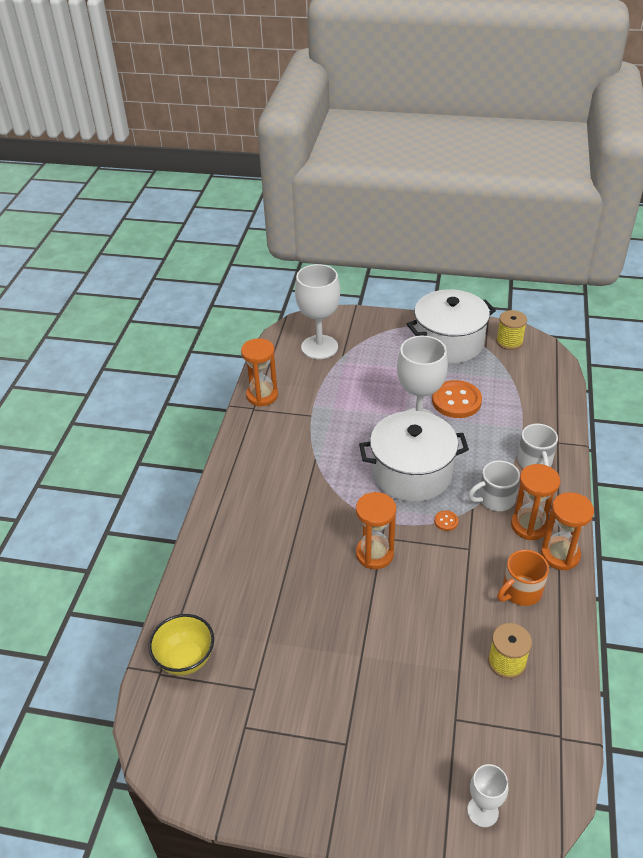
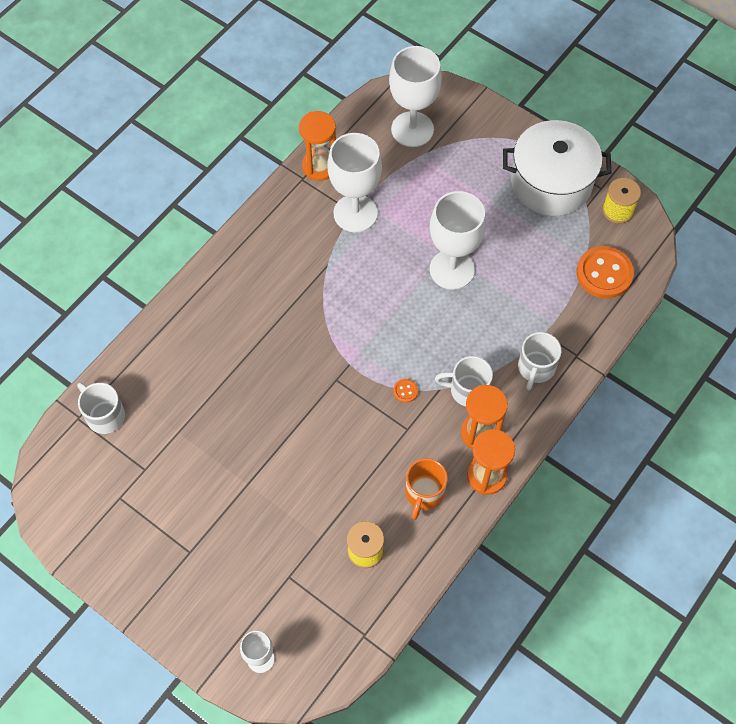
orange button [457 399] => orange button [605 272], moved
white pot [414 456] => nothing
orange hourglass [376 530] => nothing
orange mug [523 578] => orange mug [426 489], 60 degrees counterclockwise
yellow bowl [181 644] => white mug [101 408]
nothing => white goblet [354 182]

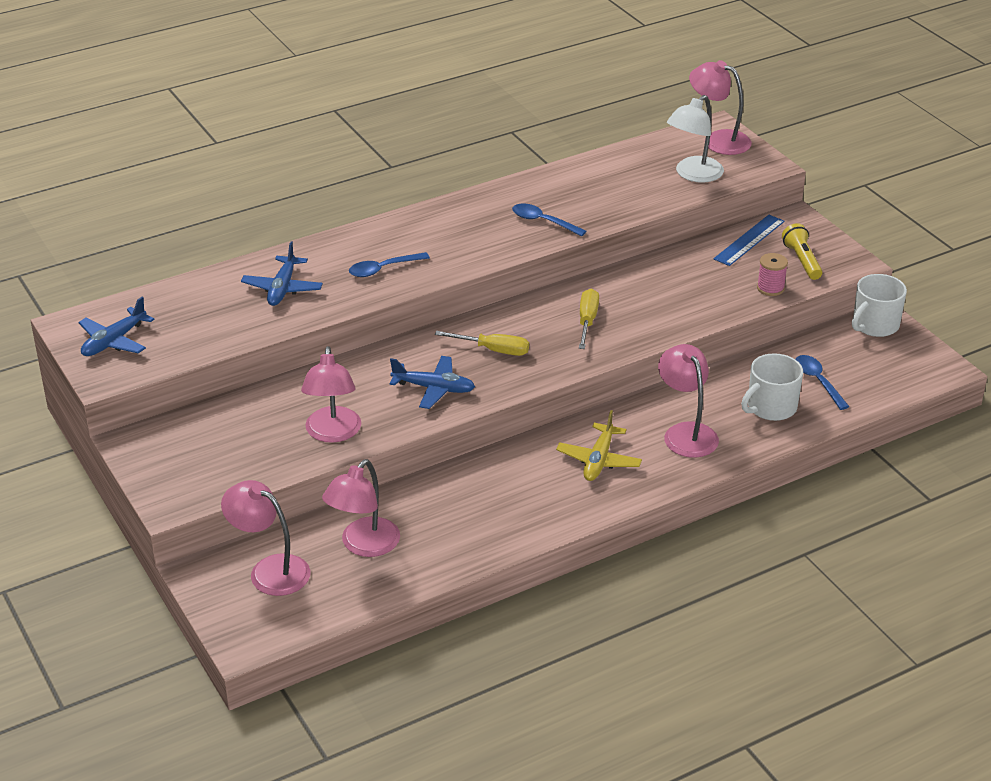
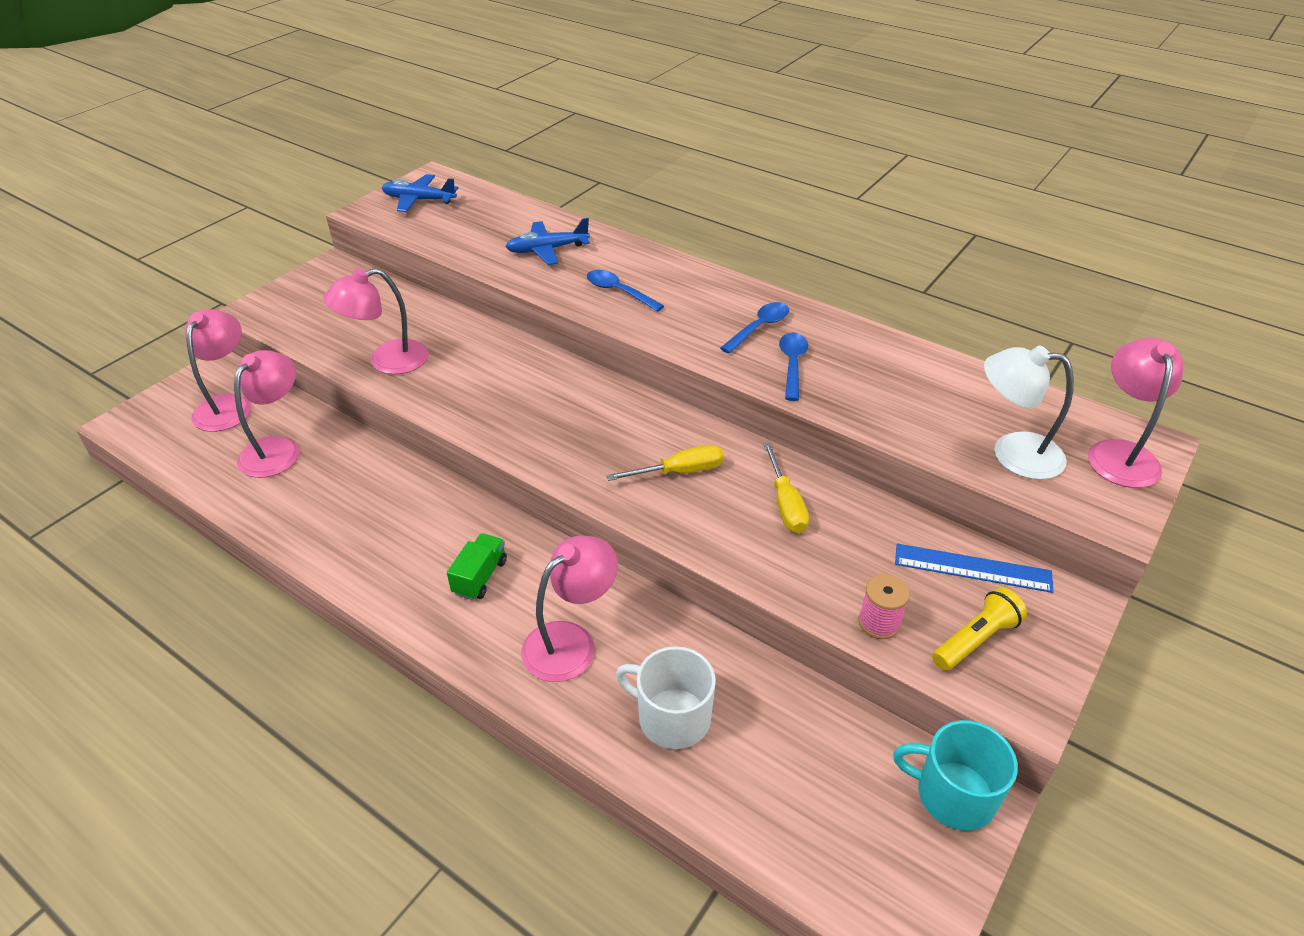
white mug [879 305] => turquoise mug [955 775]
yellow screwdriver [482 343] => yellow screwdriver [786 488], moved
blue spoon [823 382] => blue spoon [754 327], moved
blue plane [432 382] => nothing
yellow plane [599 445] => green truck [477 566]
pink lamp [361 508] => pink lamp [267 414], 105 degrees clockwise

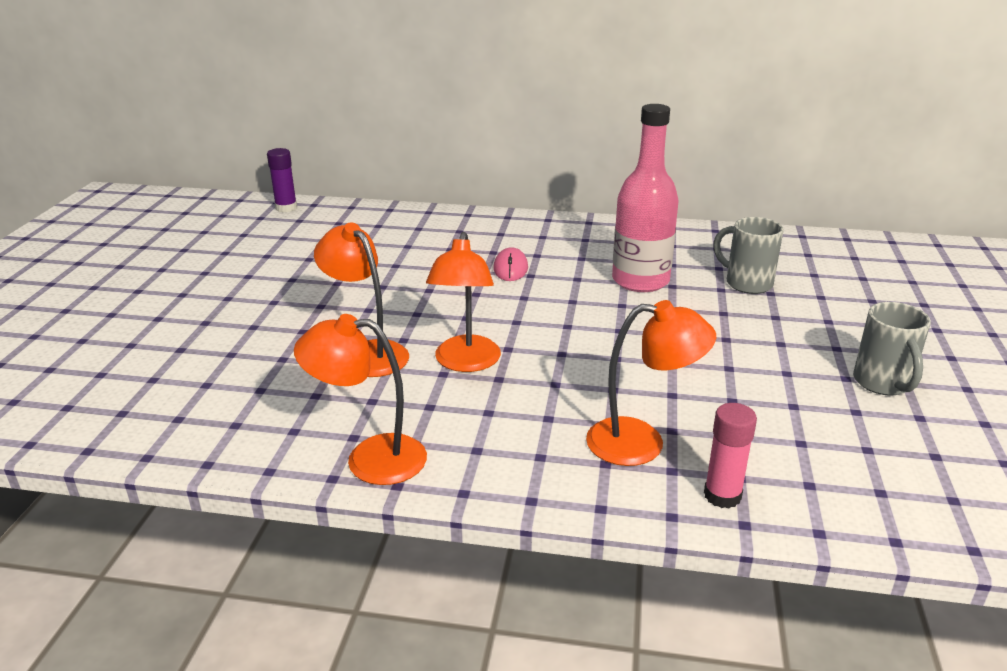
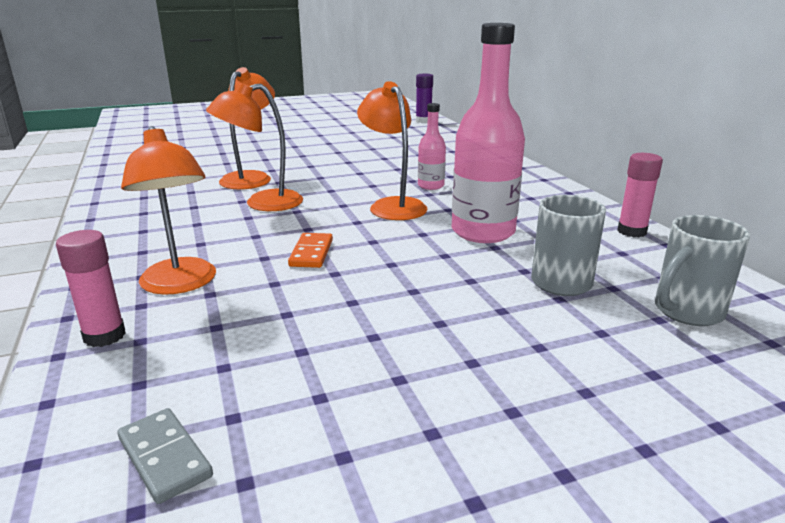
pink mouse [511 264] => pink bottle [432 146]
grey mug [892 348] => grey mug [702 270], moved
orange lamp [360 399] => orange lamp [392 150], moved
nothing => pink glue stick [640 195]
nothing => orange domino [310 250]
nothing => grey domino [165 456]

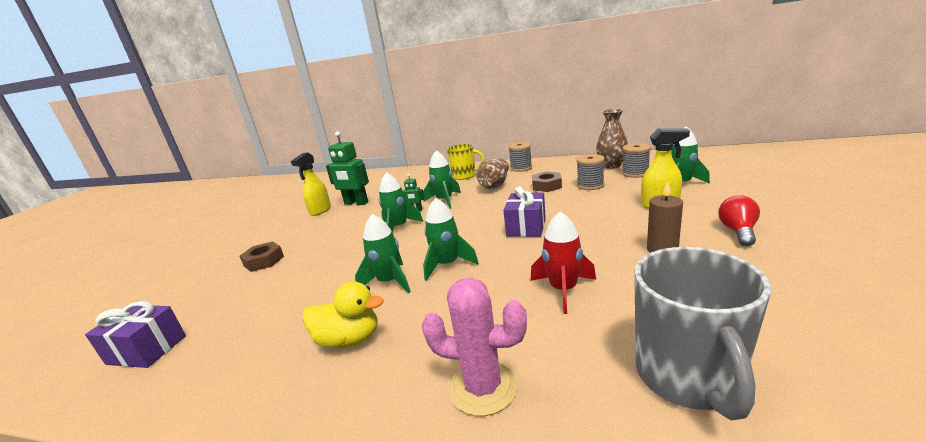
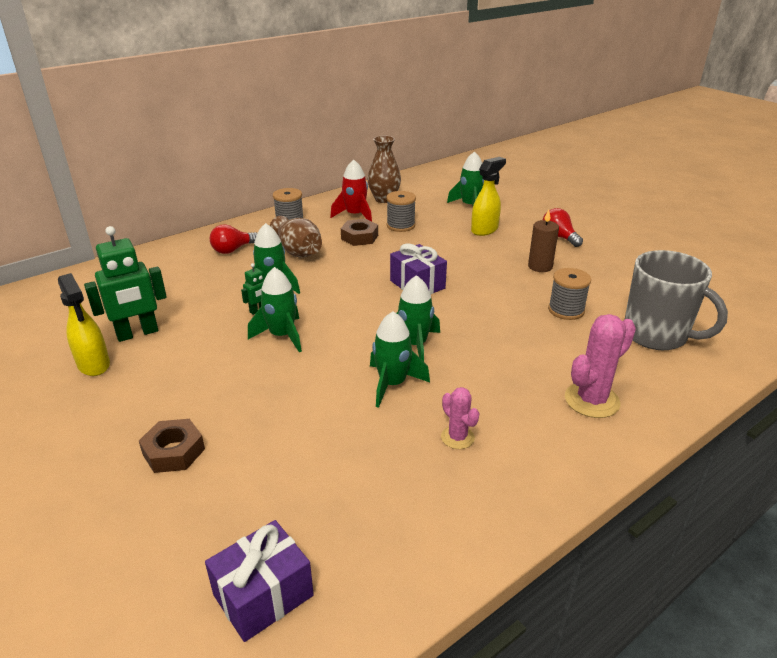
grey spool [636 160] => grey spool [569 294], moved
yellow mug [465 162] => red light bulb [233 239]
red rocket [563 262] => red rocket [351 190], moved
yellow duck [343 314] => pink cactus [460 418]

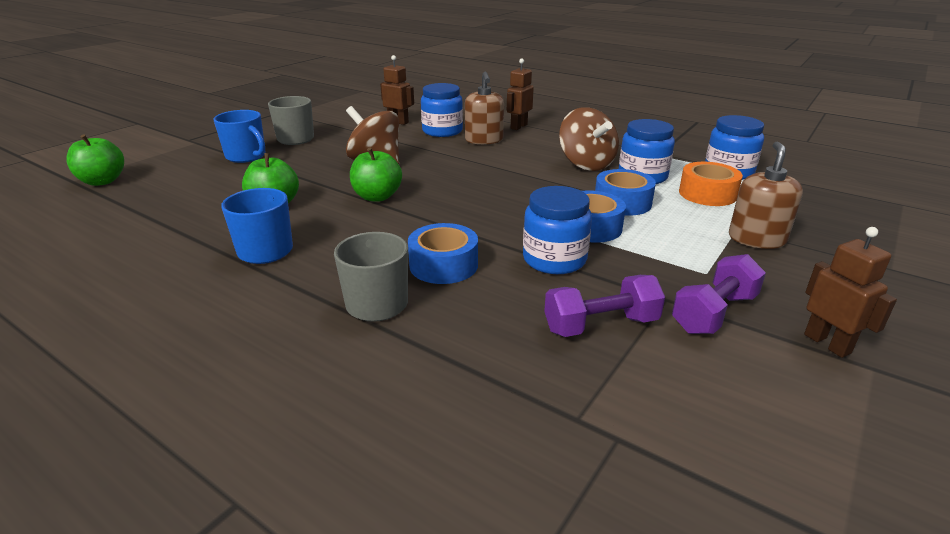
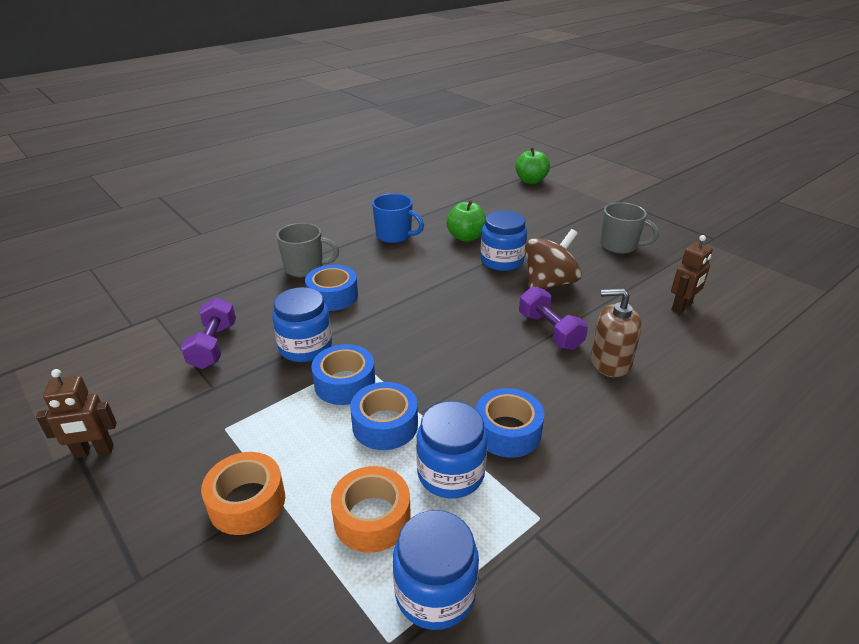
brown robot [520 94] => nothing
blue jar [442 110] => blue jar [503 240], moved
brown spinning top [589 139] => blue tape [510 423]
blue mug [239 136] => nothing
brown soap dispenser [766 195] => orange tape [243 493]
green apple [376 175] => nothing
purple dumbbell [719 294] => purple dumbbell [553 318], moved

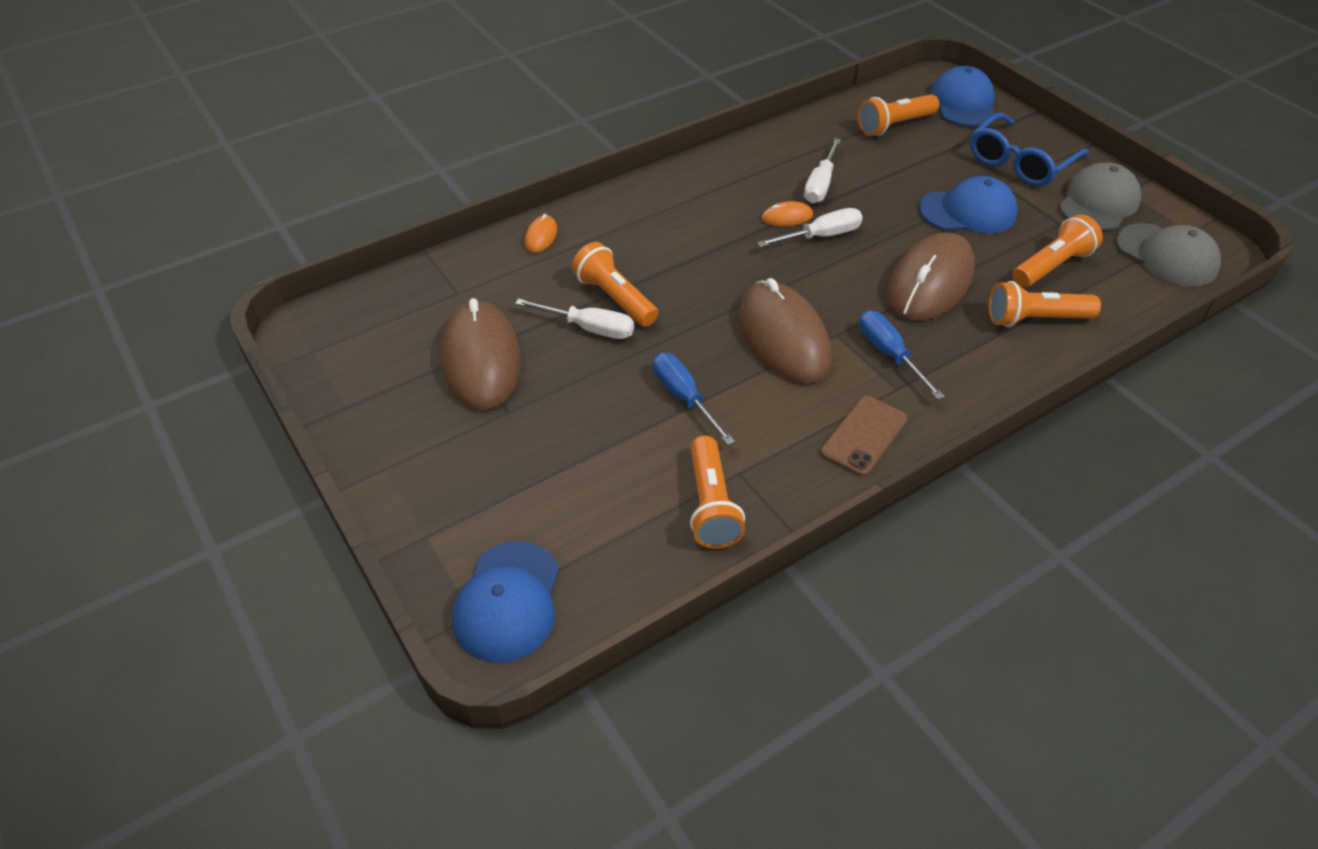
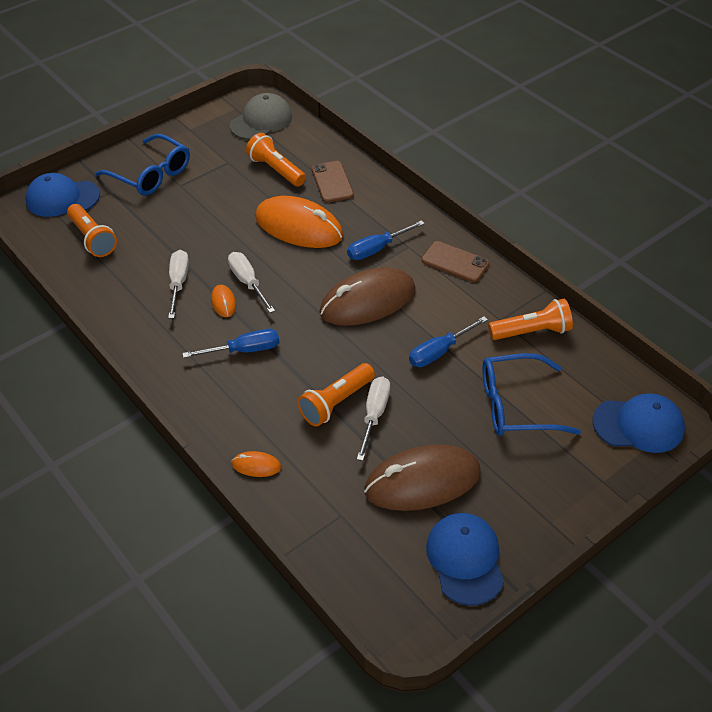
white screwdriver [822 170] => white screwdriver [178 284], 105 degrees counterclockwise
grey cap [1100 196] => nothing
blue cap [968 205] => blue cap [465 559], moved
brown mouse [931 276] => orange mouse [299 222]
orange flashlight [1044 304] => brown phone [332 182]
nothing => blue screwdriver [230 343]
nothing => blue glasses [531 394]

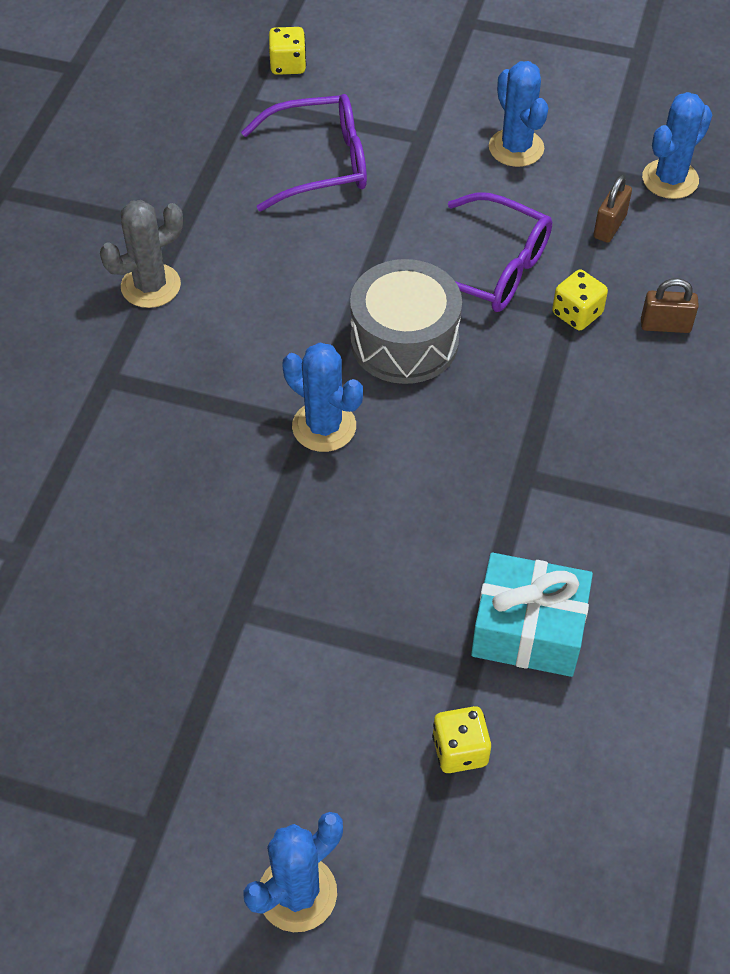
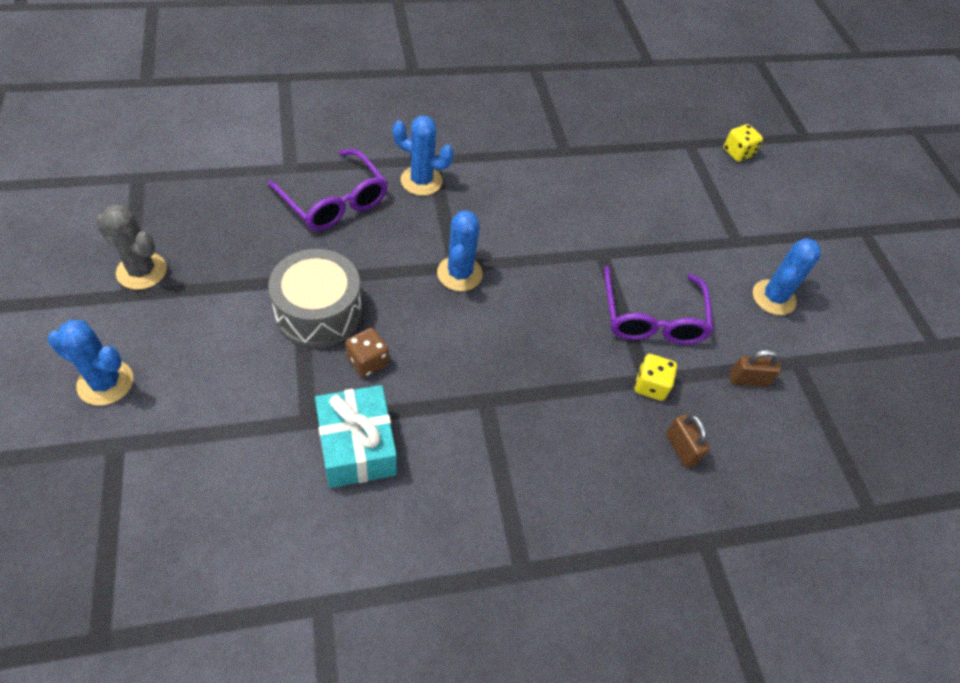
blue cactus [677 145] => blue cactus [423 156], moved
purple glasses [304 152] => purple glasses [328 190], moved
grey cactus [141 254] => grey cactus [131 247], moved
grey drum [406 321] => grey drum [315 298], moved
yellow dice [461 739] => nothing
nothing => brown dice [367 352]

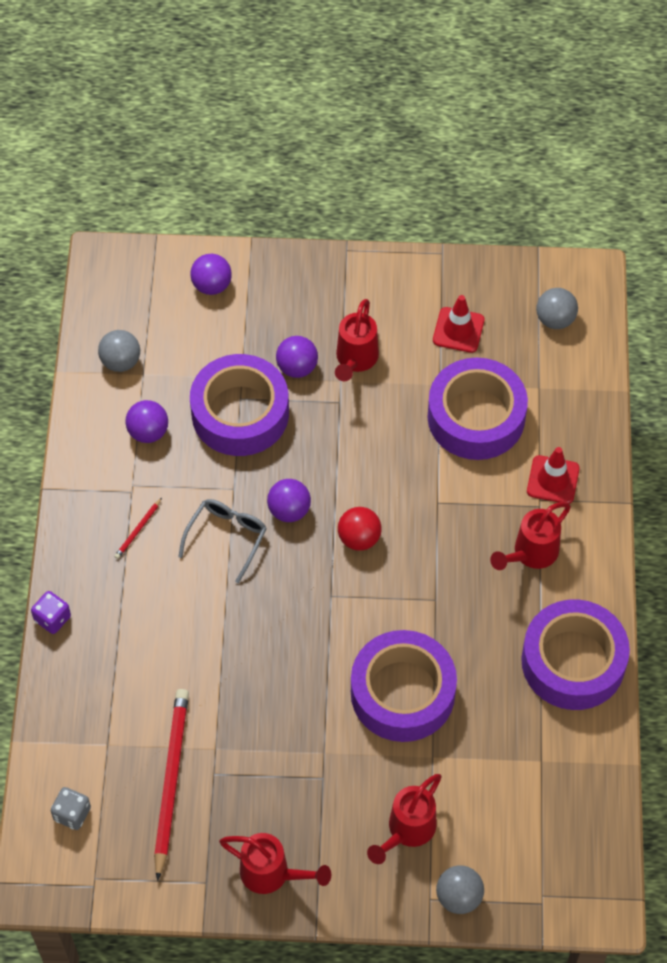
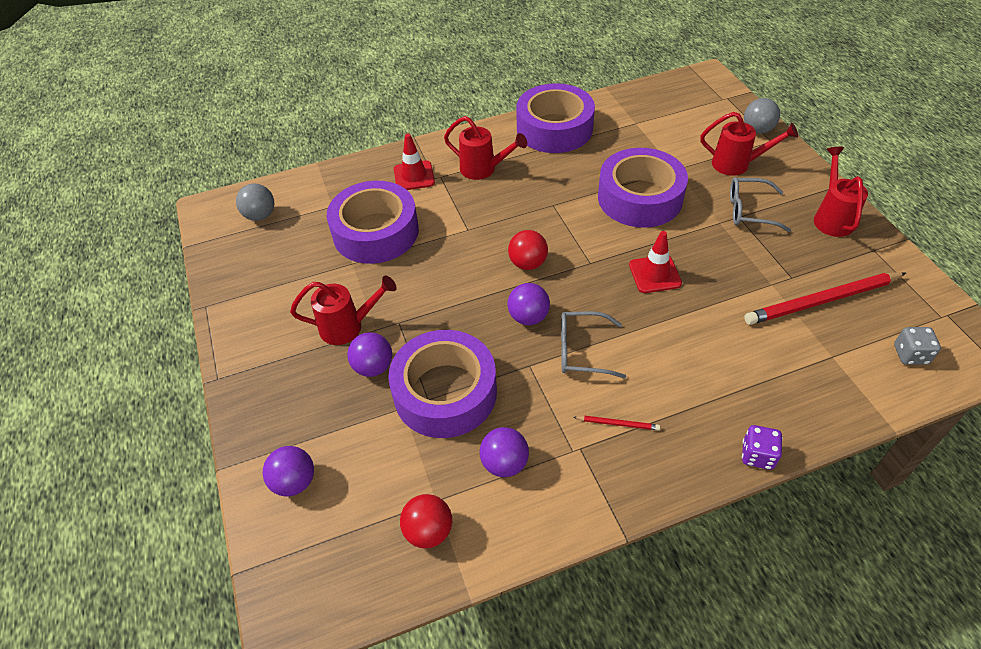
red traffic cone [458 324] => red traffic cone [655 262], moved
grey ball [119 351] => red ball [426 521]
nothing => grey glasses [760 204]

